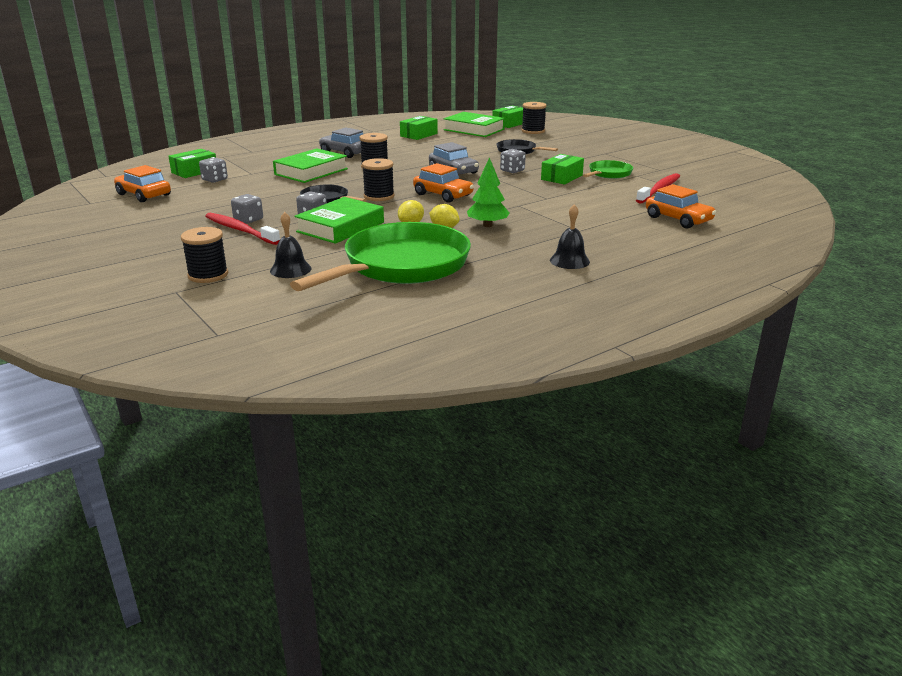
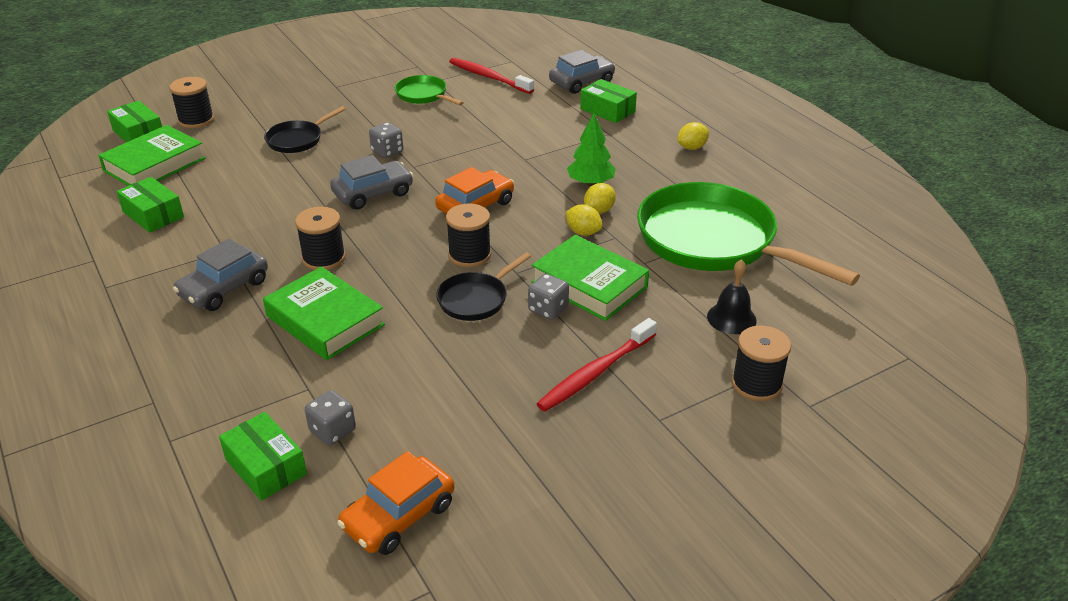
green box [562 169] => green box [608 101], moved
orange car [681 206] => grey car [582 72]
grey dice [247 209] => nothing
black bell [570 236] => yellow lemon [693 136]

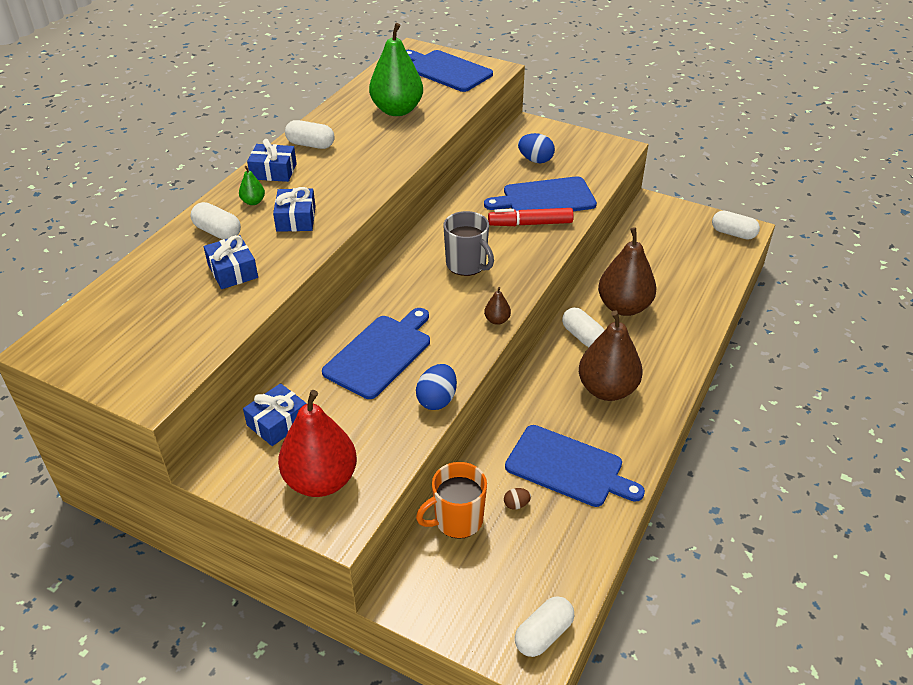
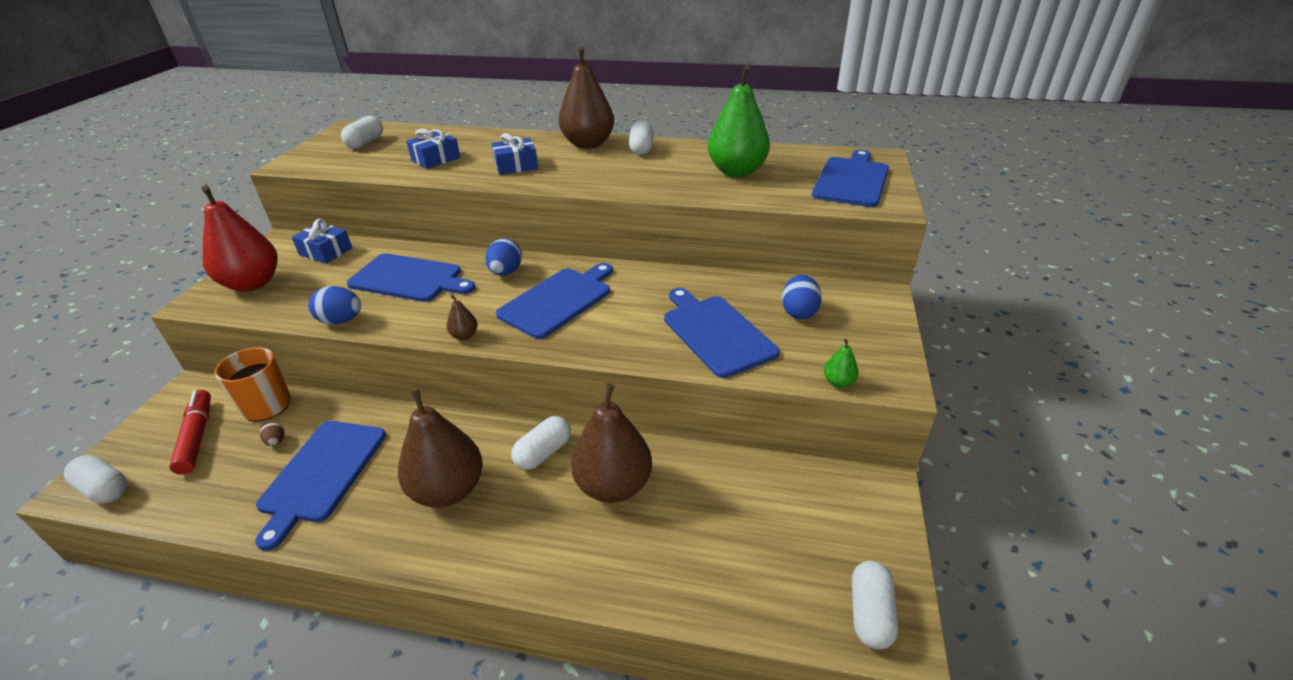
blue gift [272 160] => brown pear [586 98]
green pear [252 185] => green pear [841 363], moved
white capsule [215 221] => white capsule [362 132], moved
red marker [531 217] => red marker [190 432], moved
grey mug [468 243] => blue cutting board [554 301]
nothing => blue egg [503 257]

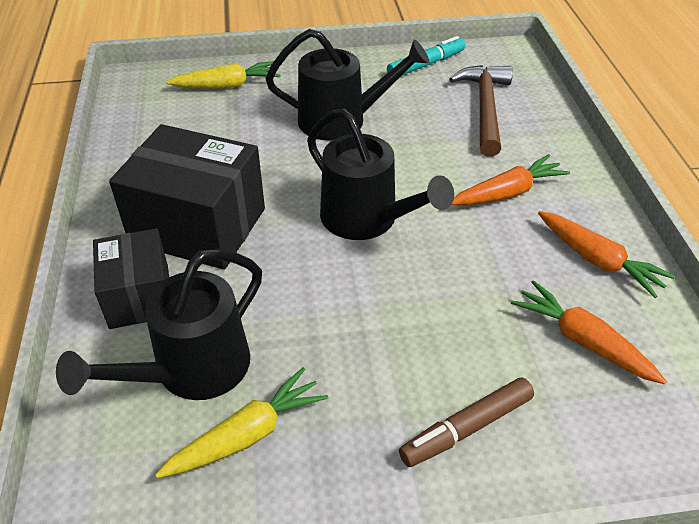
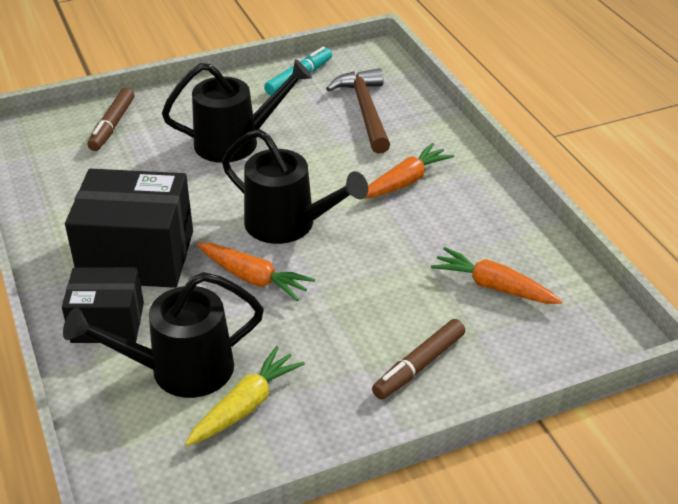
yellow carrot [223 75] => brown marker [110 119]
orange carrot [606 254] => orange carrot [256 272], moved
black box [131 278] => black box [103 305], 60 degrees counterclockwise
black watering can [159 324] => black watering can [163 335], 45 degrees clockwise

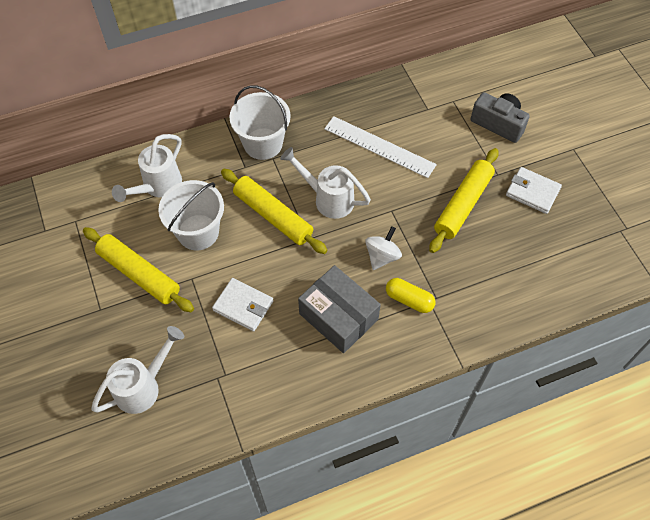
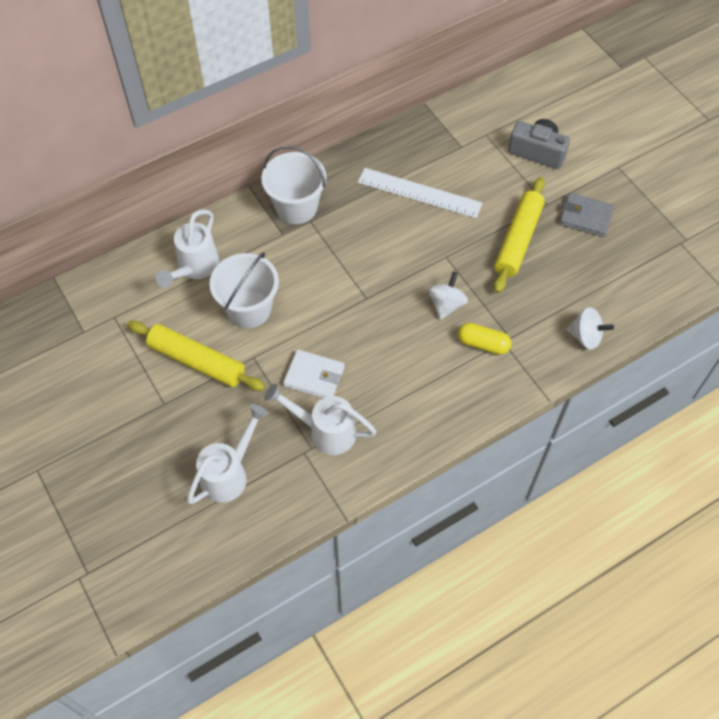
white watering can [325 183] => white watering can [320 419], moved
white wallet [534 190] => grey wallet [586 215]
yellow rolling pin [274 211] => nothing
grey box [339 309] => nothing
nothing => white spinning top [590 328]

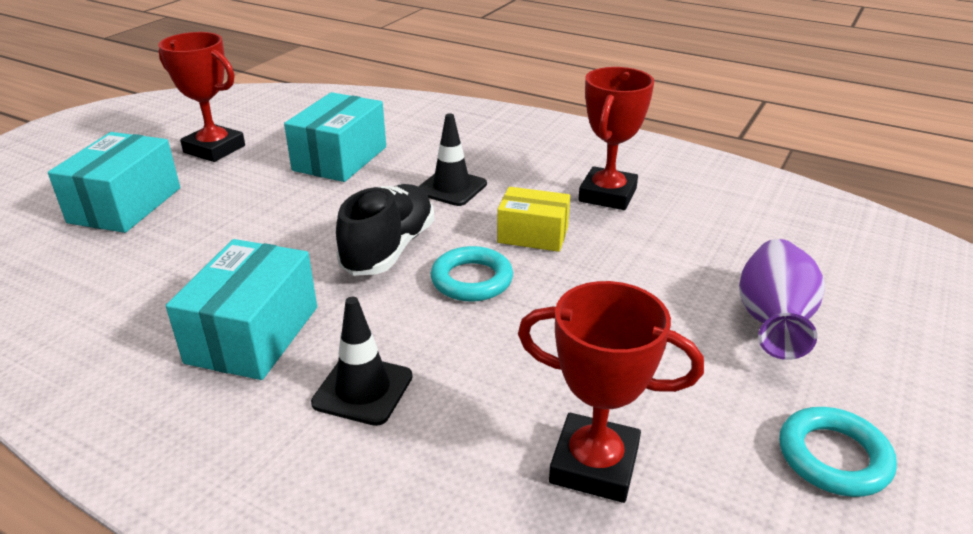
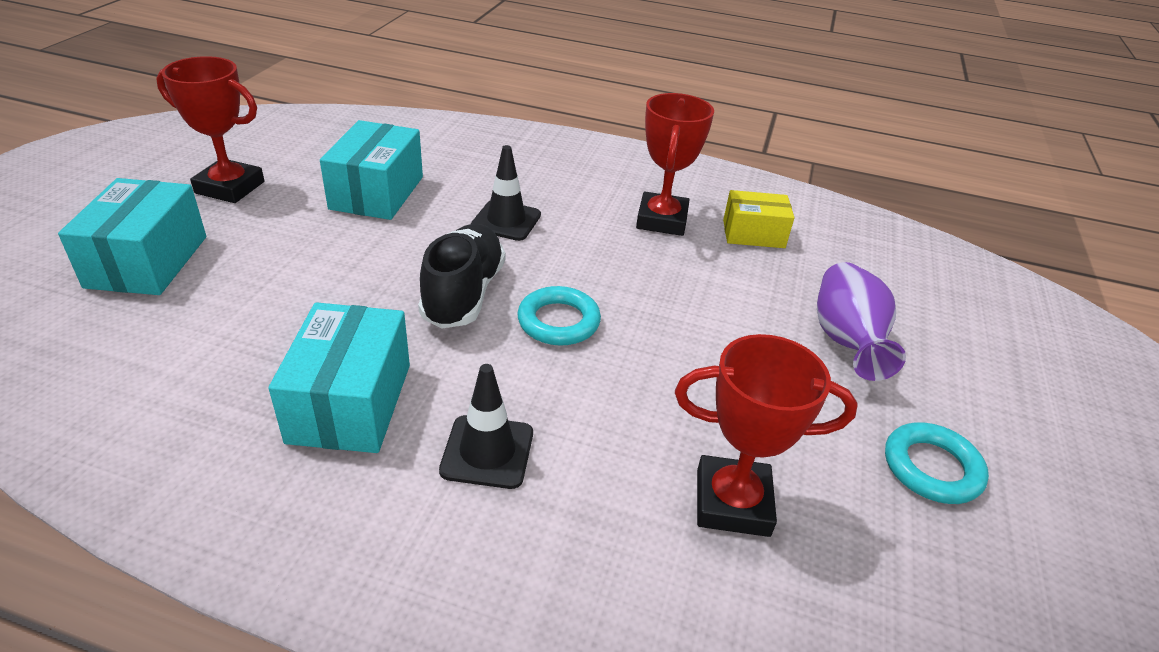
yellow box [533 219] => yellow box [758 219], moved

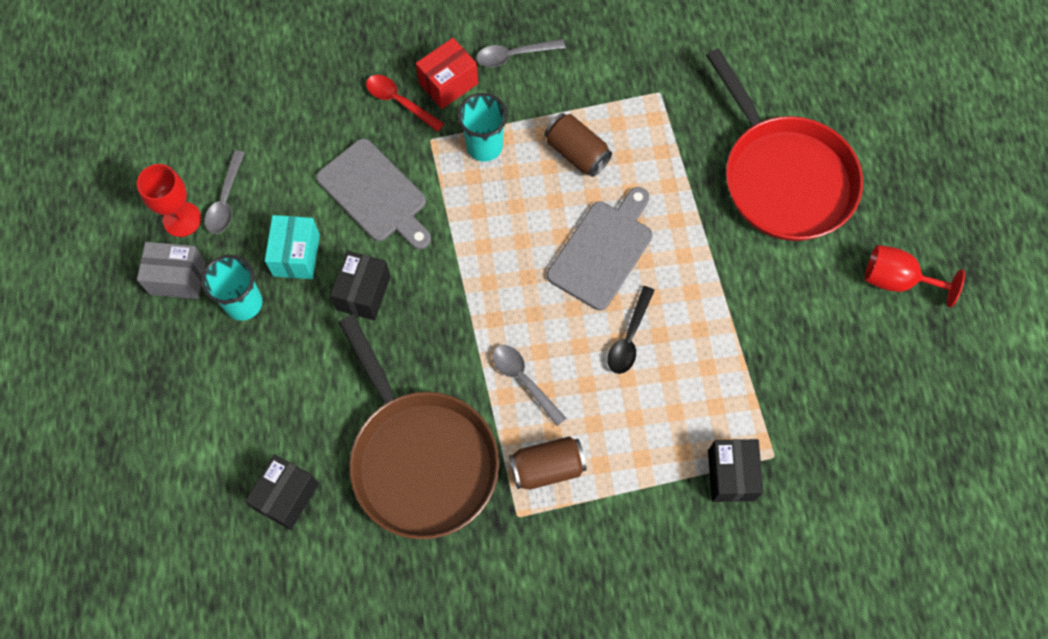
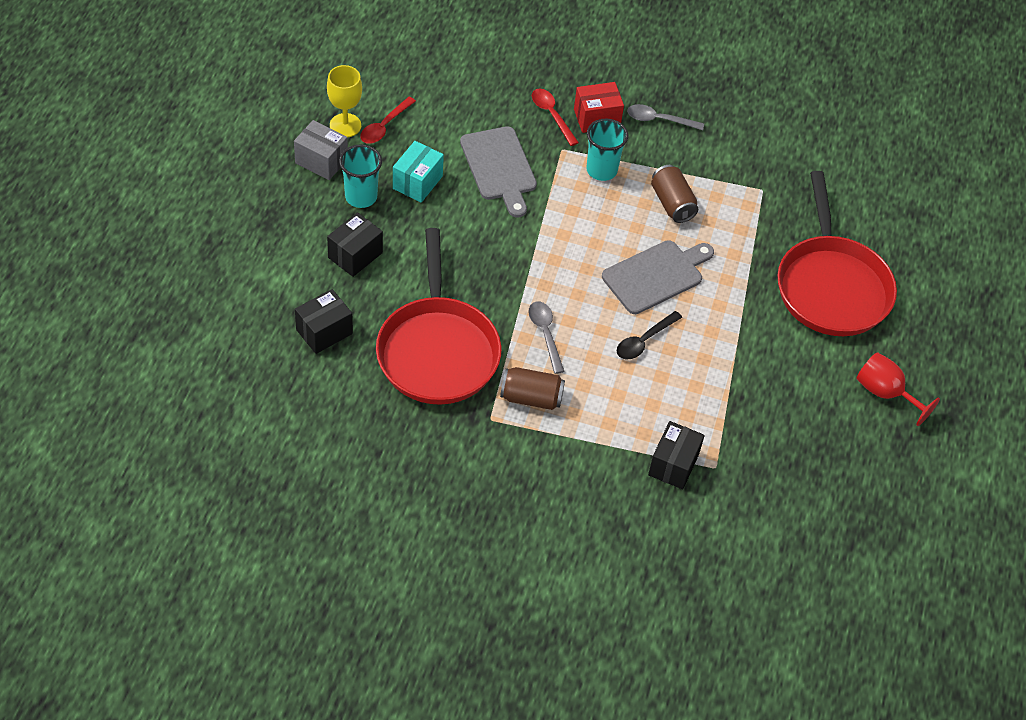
grey spoon [224 192] => red spoon [388 120]
red goblet [169 200] => yellow goblet [344 101]
black box [360 285] => black box [355 244], moved
brown pan [418 427] => red pan [438 316]

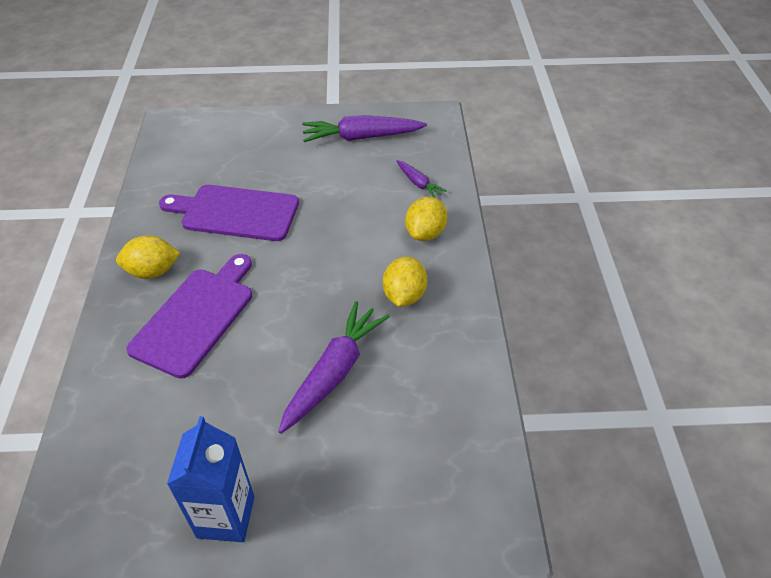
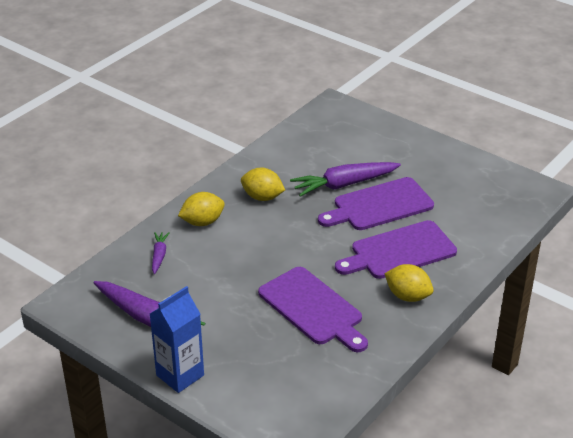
yellow lemon [405 282] => yellow lemon [263 184], 60 degrees clockwise
blue carton [211 479] => blue carton [177 339], moved
nothing => purple cutting board [376 203]

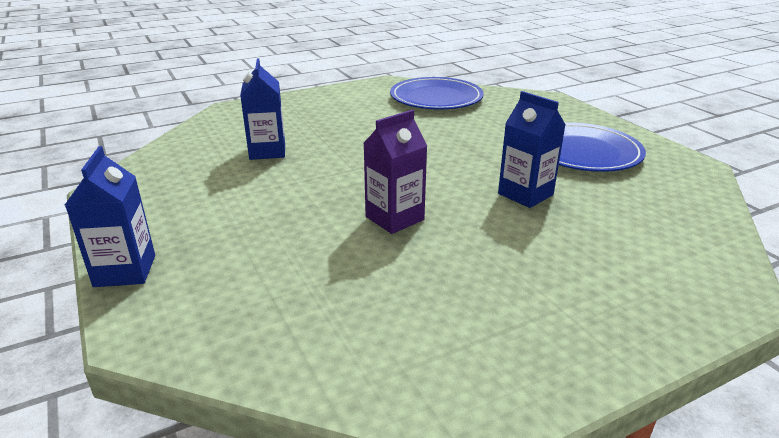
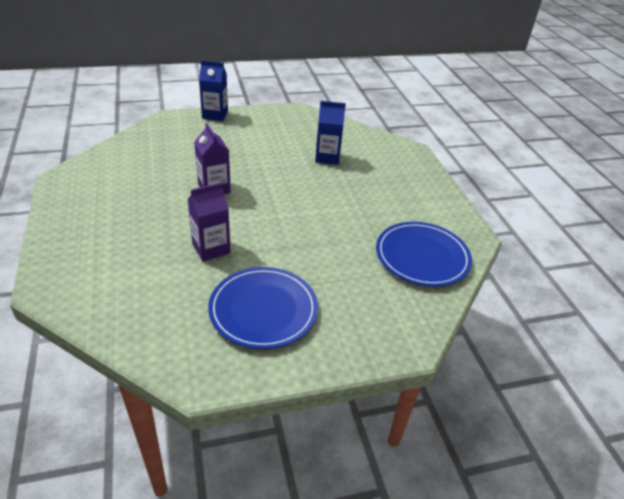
blue carton [532 149] => purple carton [209 221]

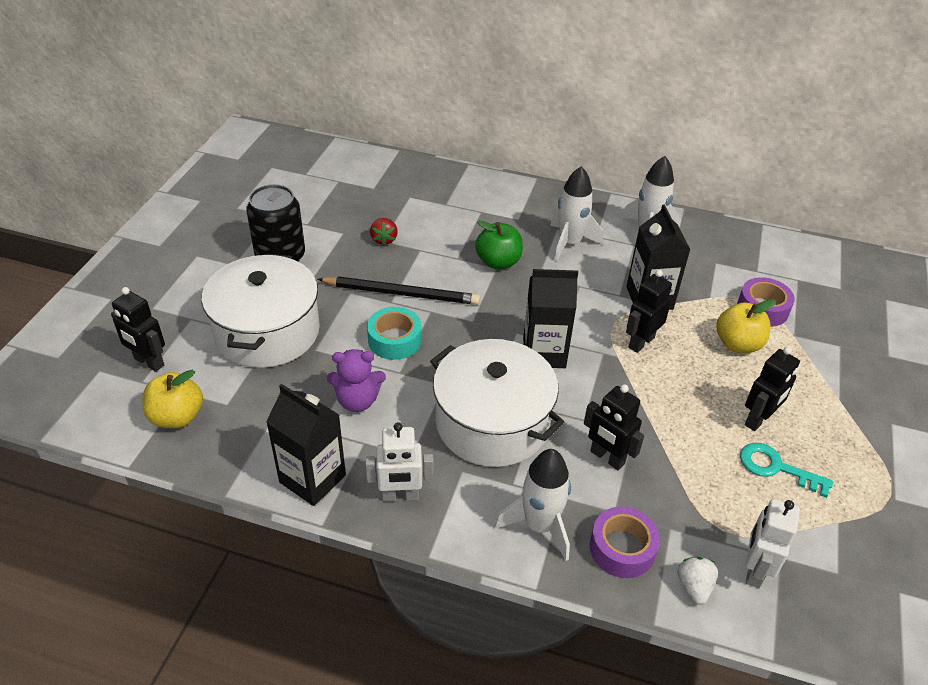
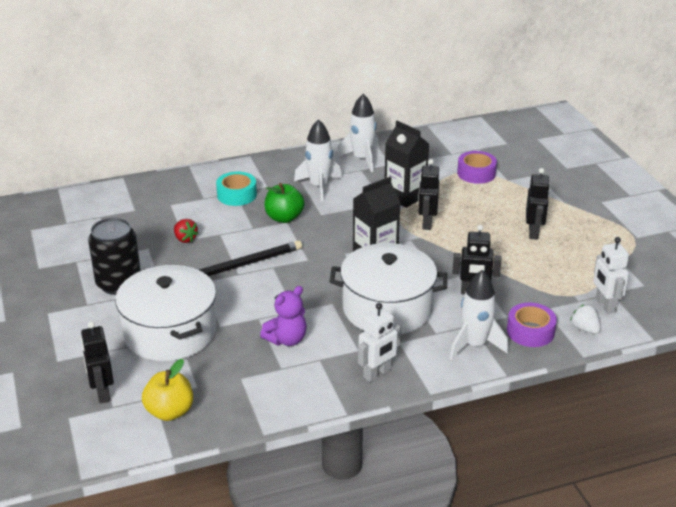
black robot [138 329] => black robot [97 362], 75 degrees clockwise
yellow apple [746 326] => nothing
turquoise tape [394 333] => turquoise tape [236 189], moved
black carton [306 445] => nothing
turquoise key [786 470] => nothing

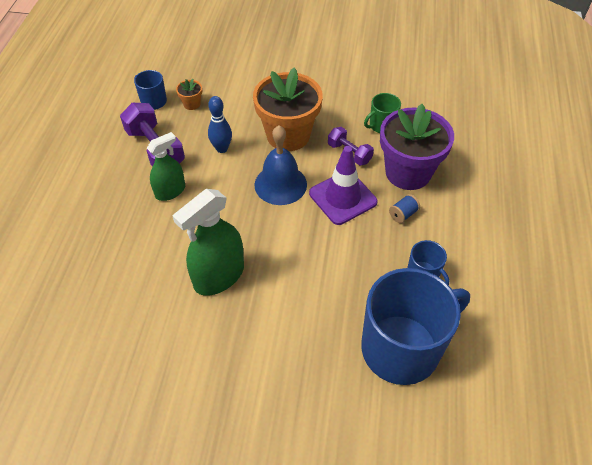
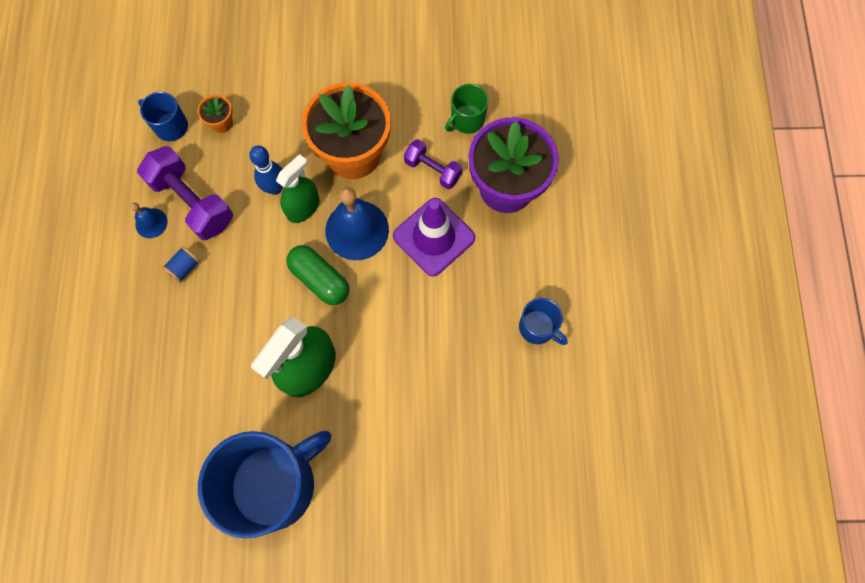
green spray bottle [166 166] => green spray bottle [297 188], moved
blue spool [404 208] => blue spool [181 264], moved
blue mug [415 326] => blue mug [264 485], moved
nothing => blue bell [149 220]
nothing => green capsule [317 275]

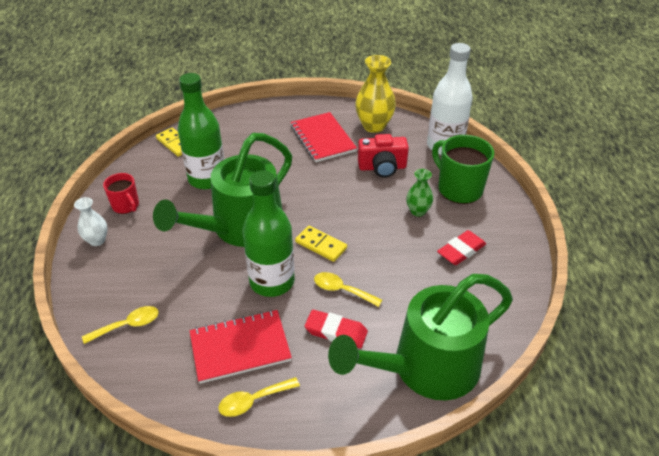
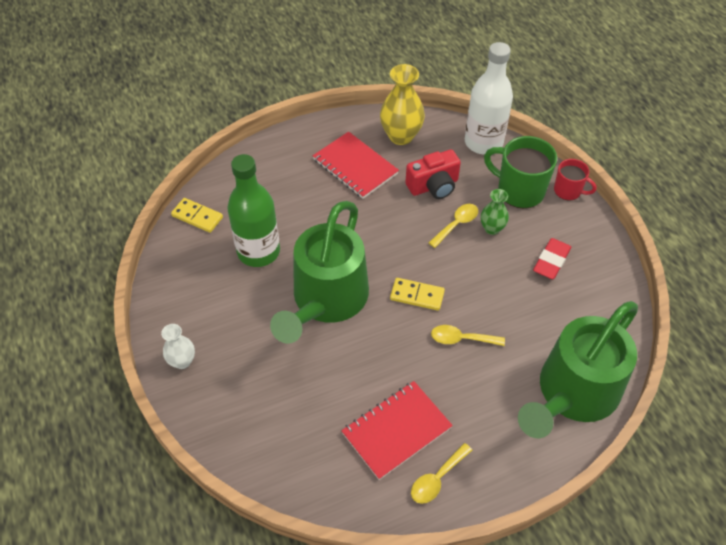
green bottle [269 233] => nothing
red mug [121 193] => red mug [575 180], moved
yellow spoon [120 325] => yellow spoon [453 226], moved
red eraser [336 329] => nothing

